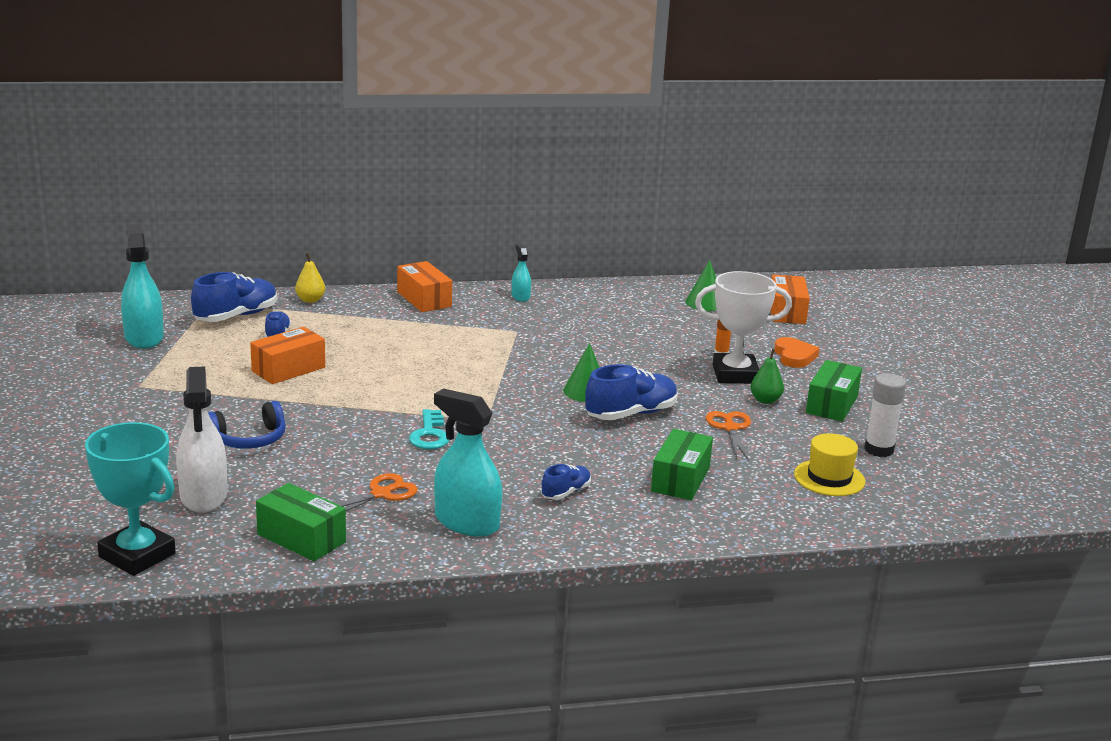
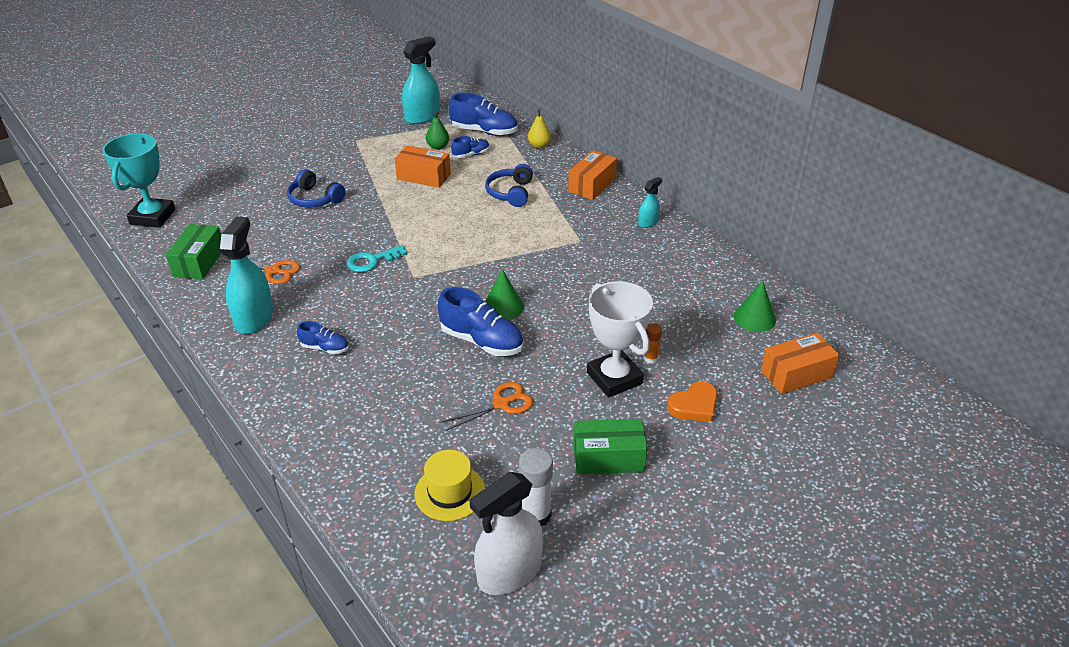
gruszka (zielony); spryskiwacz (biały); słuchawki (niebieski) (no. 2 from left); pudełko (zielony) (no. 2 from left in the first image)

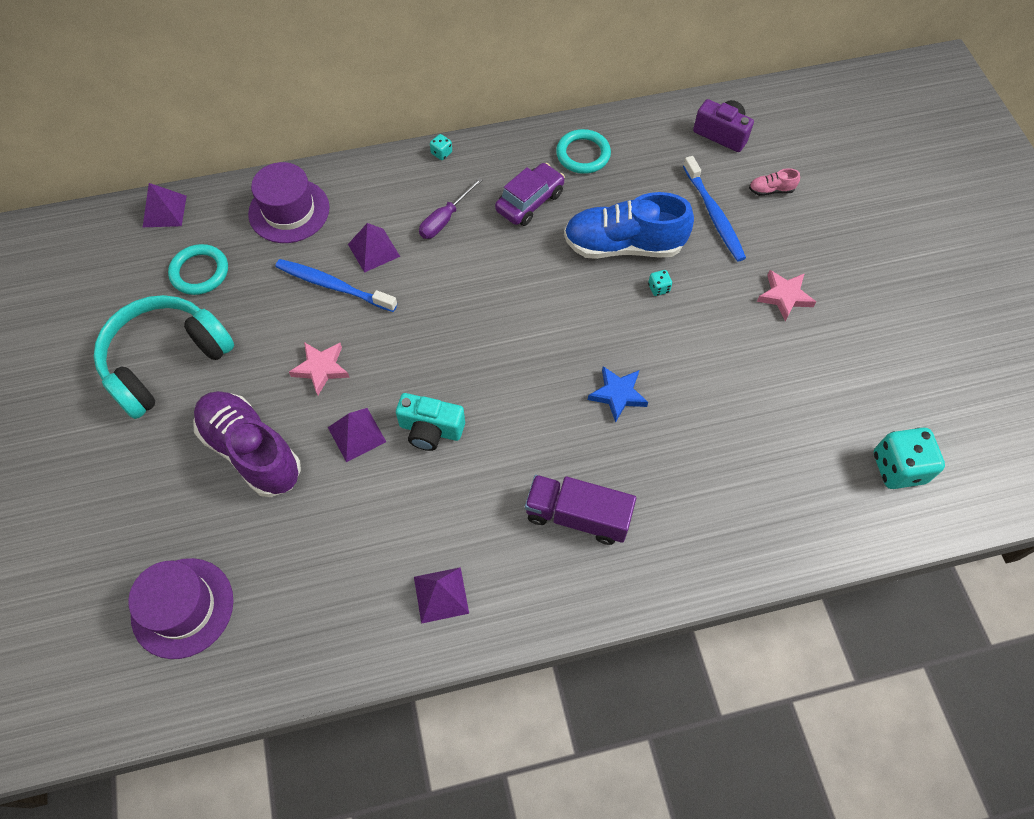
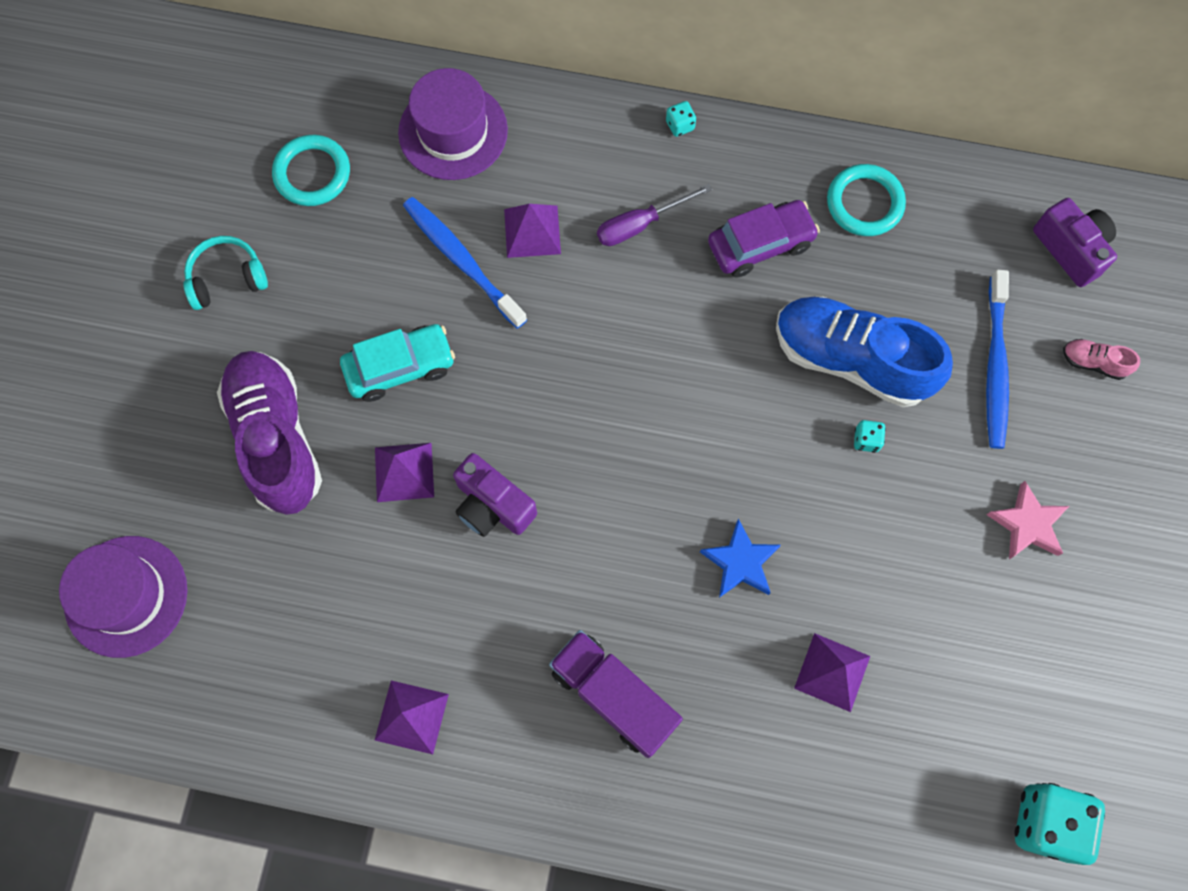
słuchawki (turkusowy); samochód (turkusowy); aparat fotograficzny (fioletowy) (no. 1 from left); piramida (fioletowy) (no. 4 from left)

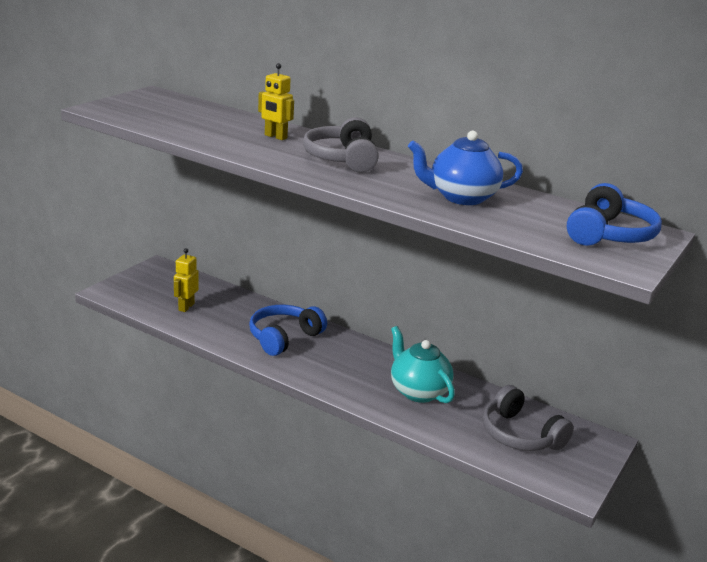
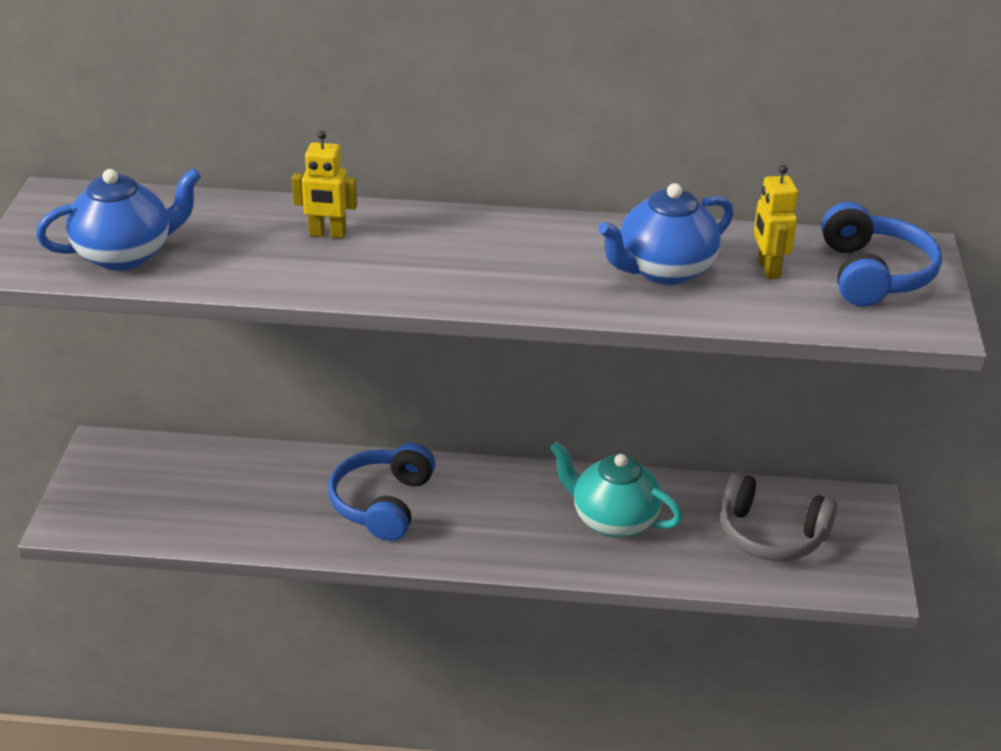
imbryk (niebieski) (no. 1 from left); robot (żółty) (no. 2 from left); słuchawki (szary) (no. 1 from left in the first image)

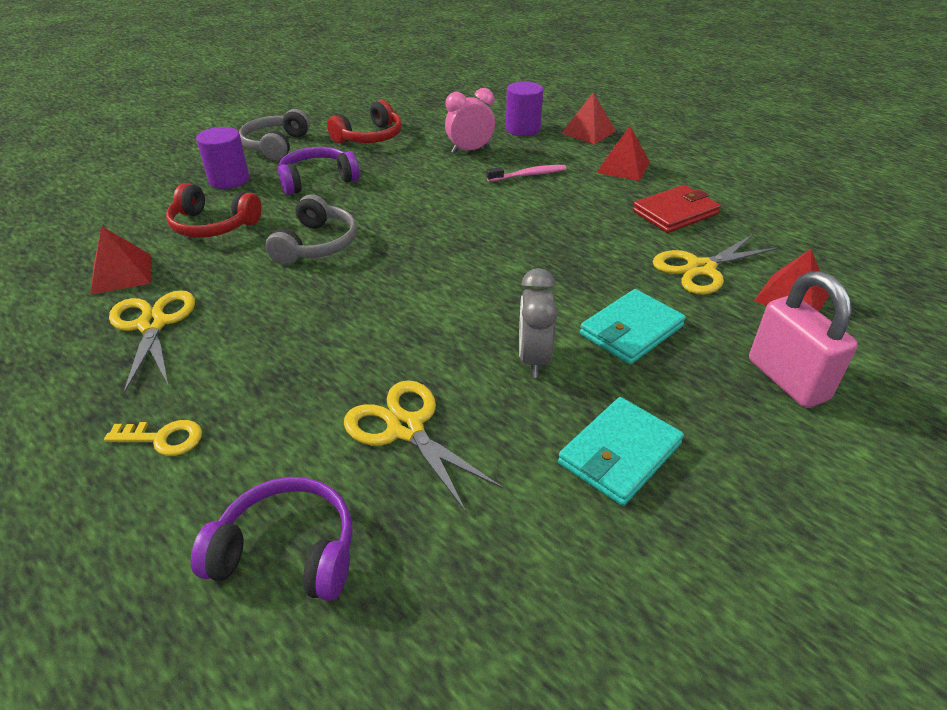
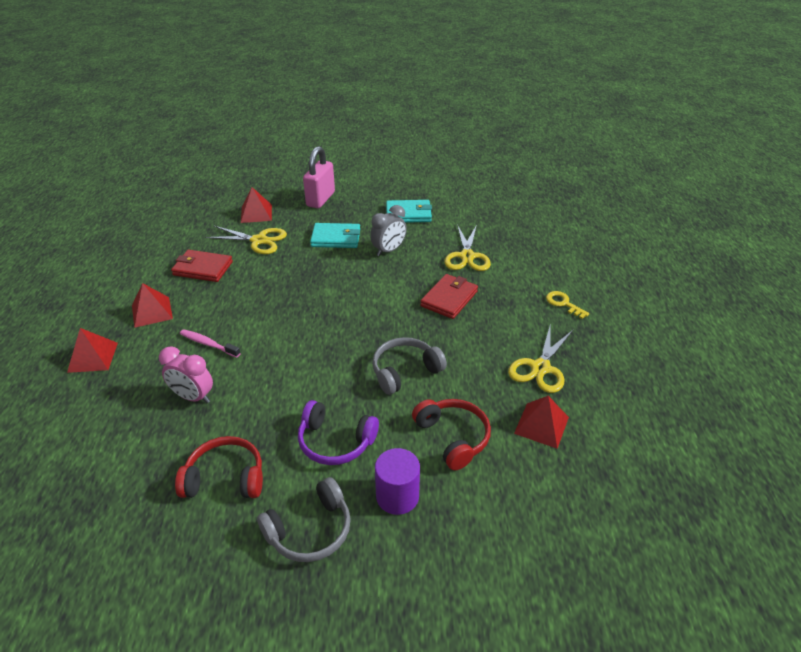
portfel (czerwony) (no. 2 from left); słuchawki (fioletowy) (no. 1 from left in the first image); walec (fioletowy) (no. 2 from left in the first image)

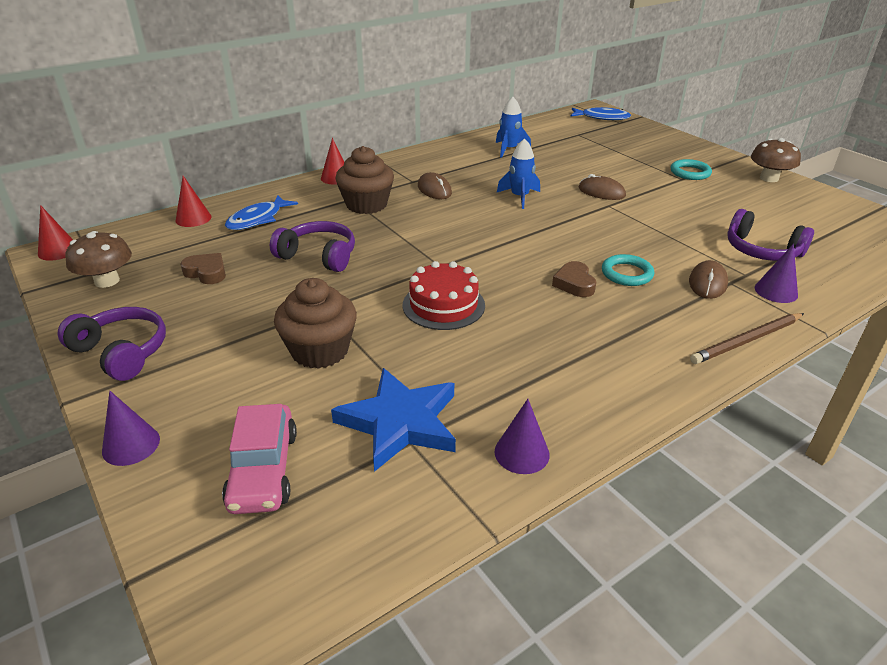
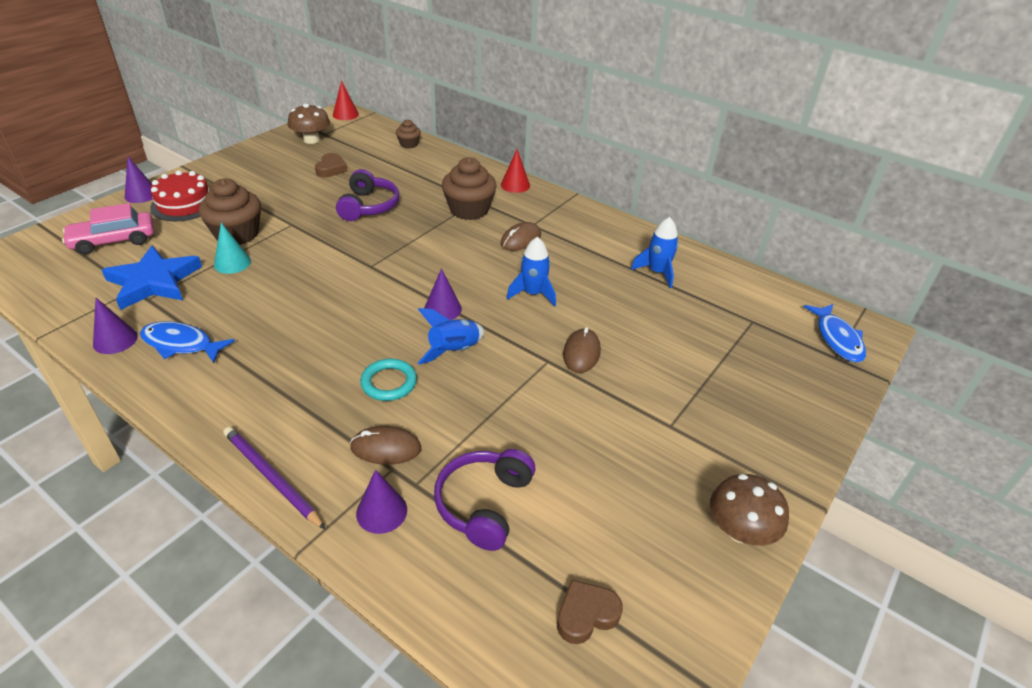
ryba (niebieski) (no. 1 from left); tort (czerwony); stożek (turkusowy); ołówek (fioletowy); muffinka (brązowy) (no. 2 from left); rakieta (niebieski) (no. 1 from left); stożek (fioletowy) (no. 4 from left); serce (brązowy) (no. 2 from left); słuchawki (fioletowy) (no. 1 from left in the first image); pierścień (turkusowy) (no. 2 from left in the first image)

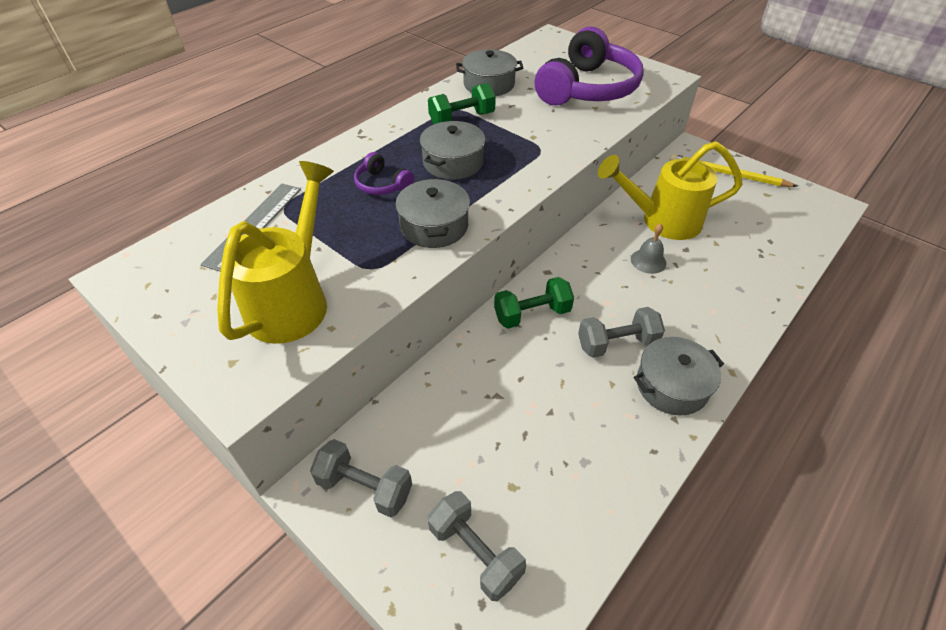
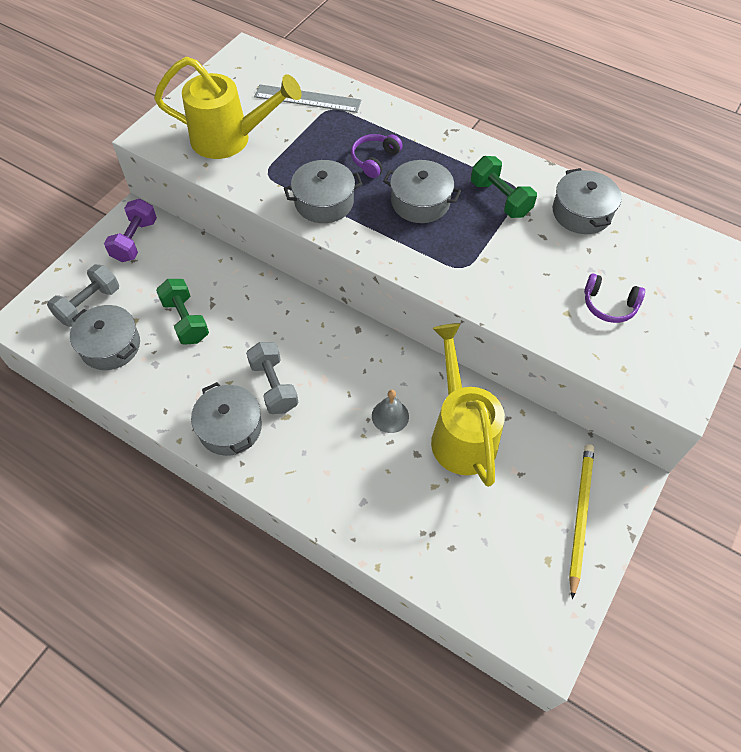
garnek (szary) (no. 1 from left); hantel (fioletowy); hantel (zielony) (no. 1 from left); słuchawki (fioletowy) (no. 2 from left)

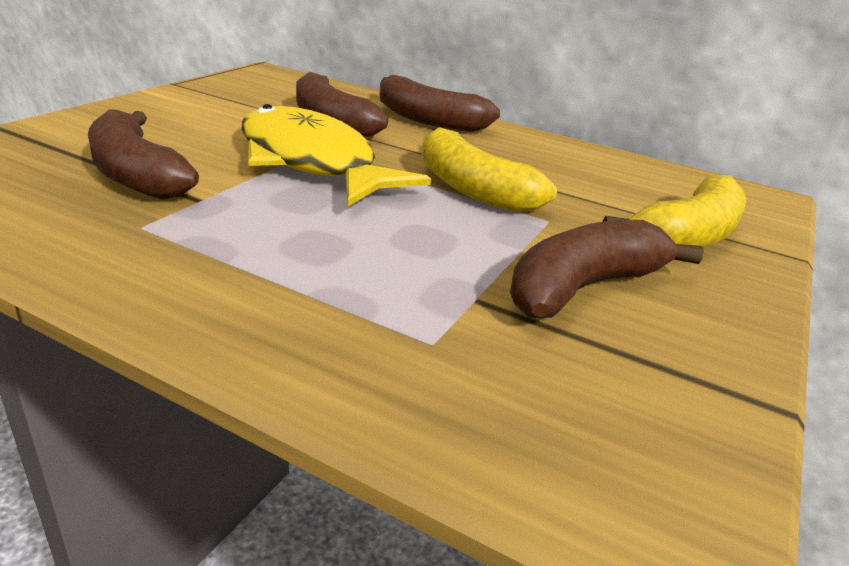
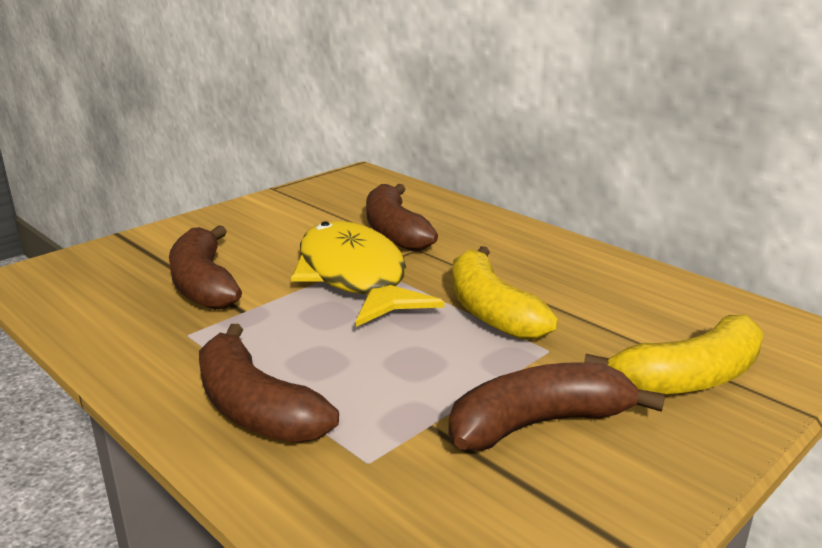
banan (brązowy) (no. 2 from left)

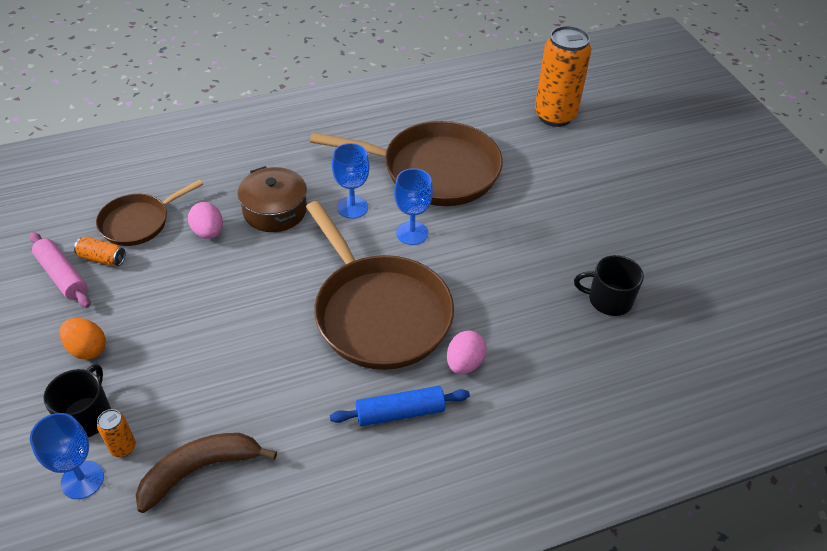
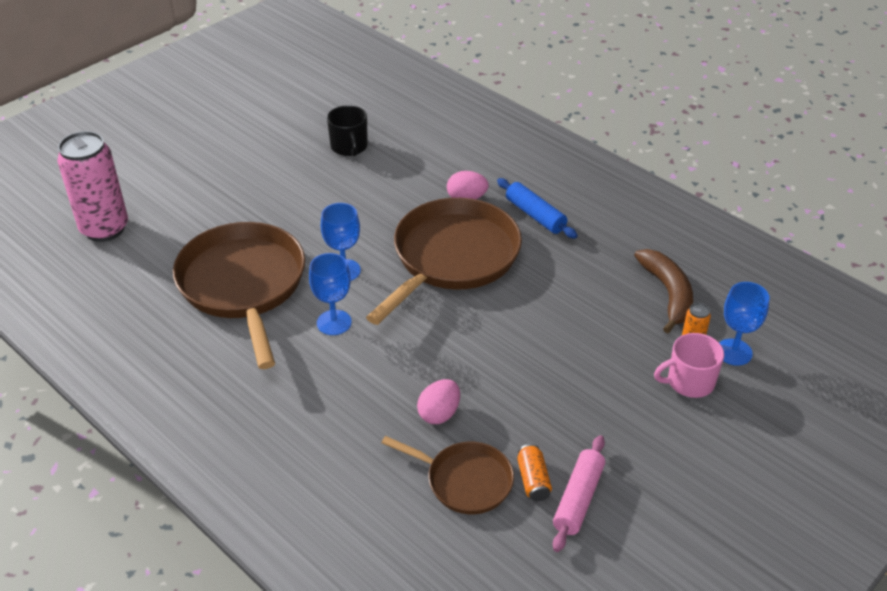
puszka (różowy); banan (brązowy); kubek (różowy); jajko (pomarańczowy); garnek (brązowy)

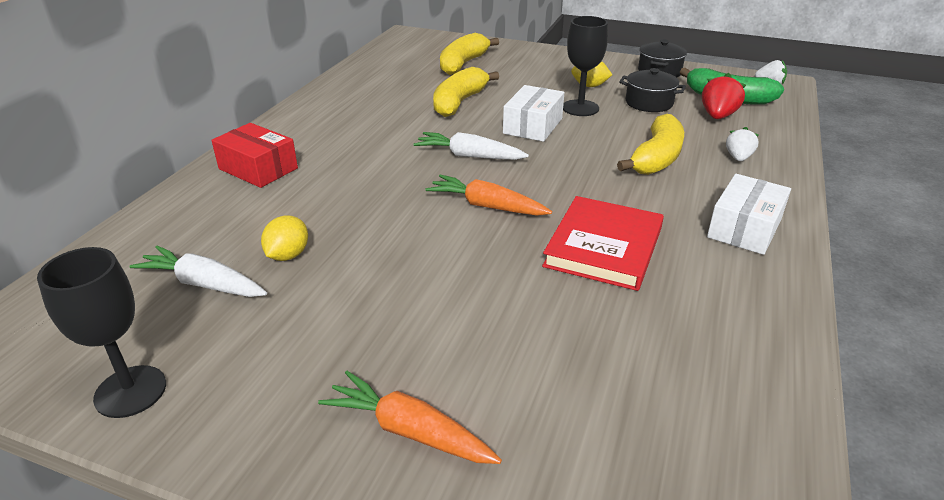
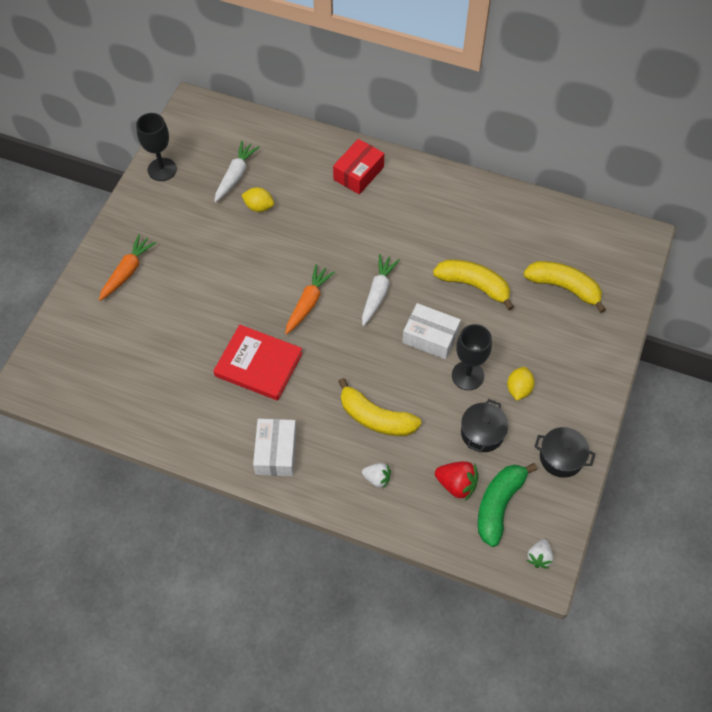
pudełko (biały) (no. 1 from left)

